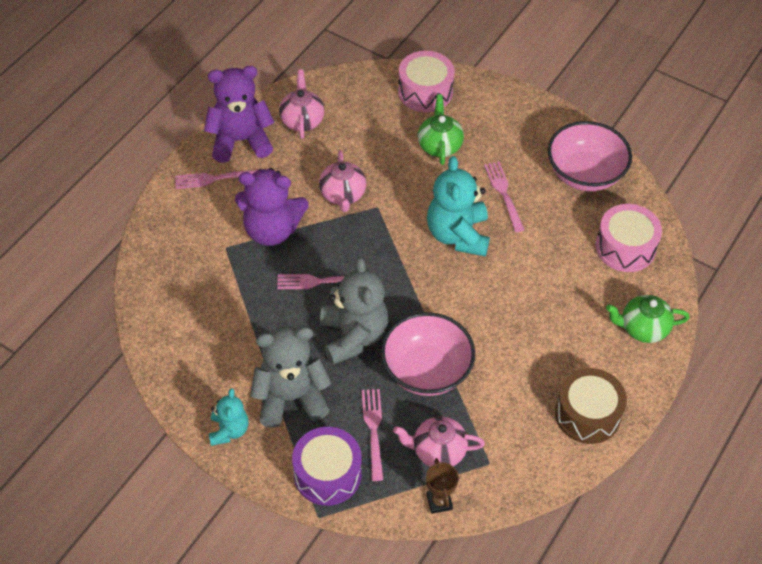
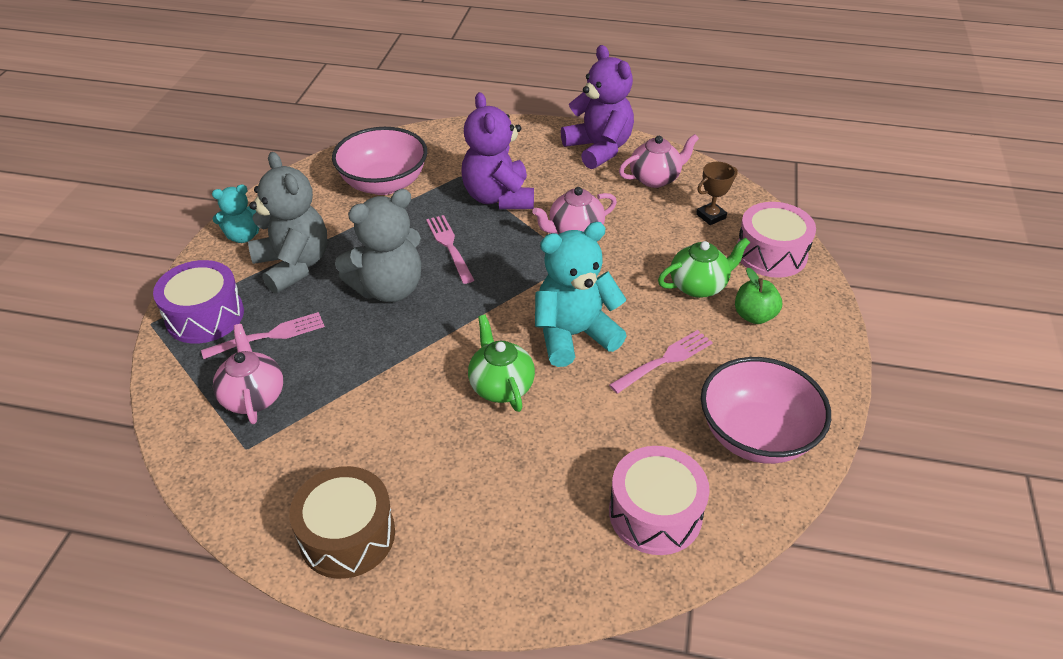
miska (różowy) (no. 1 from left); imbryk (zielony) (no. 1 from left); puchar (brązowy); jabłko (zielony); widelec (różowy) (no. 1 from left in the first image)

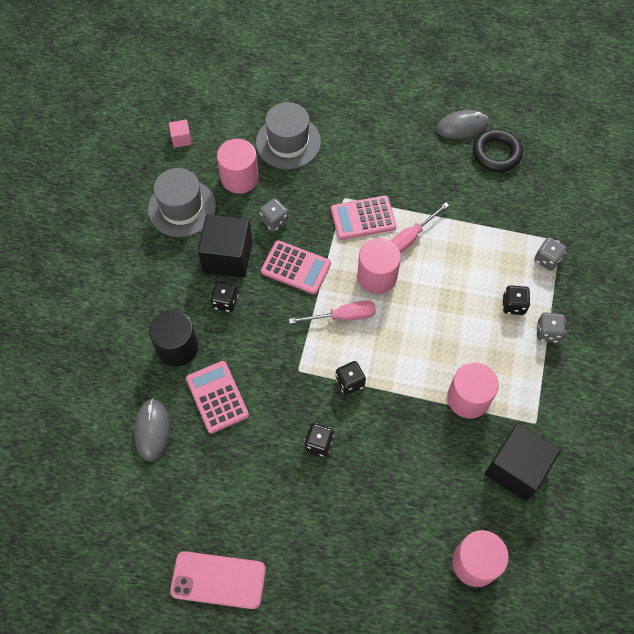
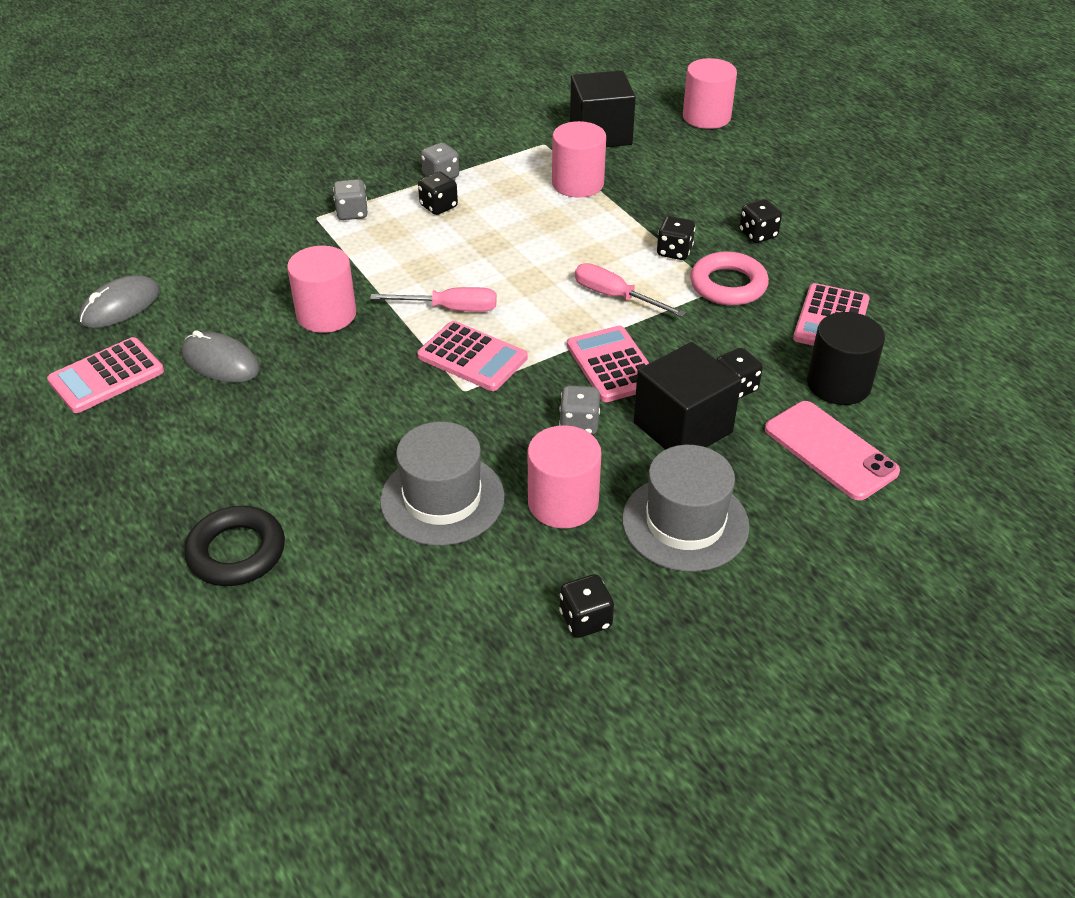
kalkulator (różowy) (no. 1 from left); myszka (szary) (no. 1 from left); pierścień (czarny); walec (różowy) (no. 1 from left); kostka do gry (czarny) (no. 2 from left); pierścień (różowy); telefon (różowy)

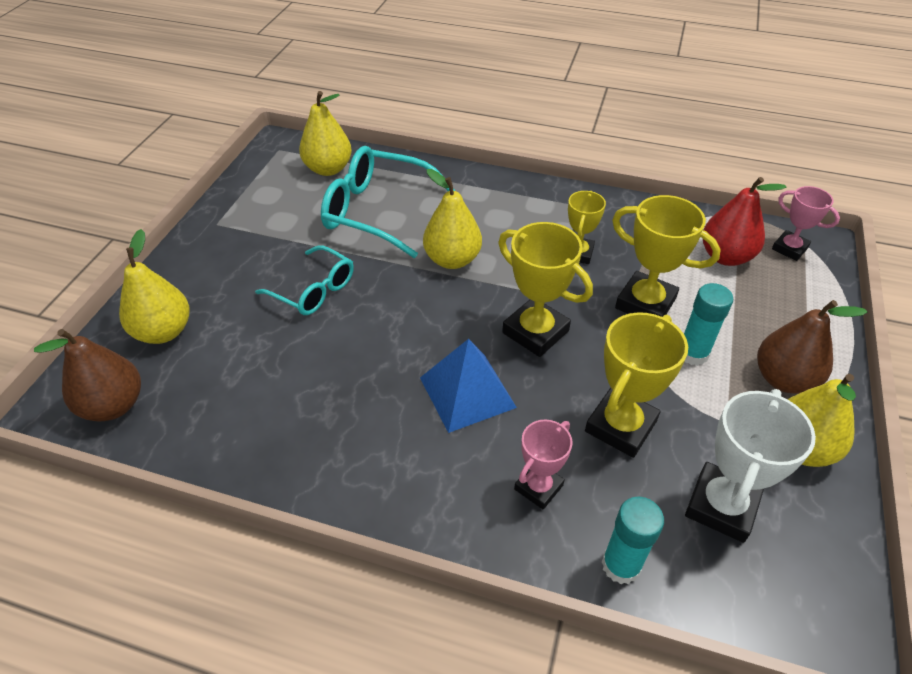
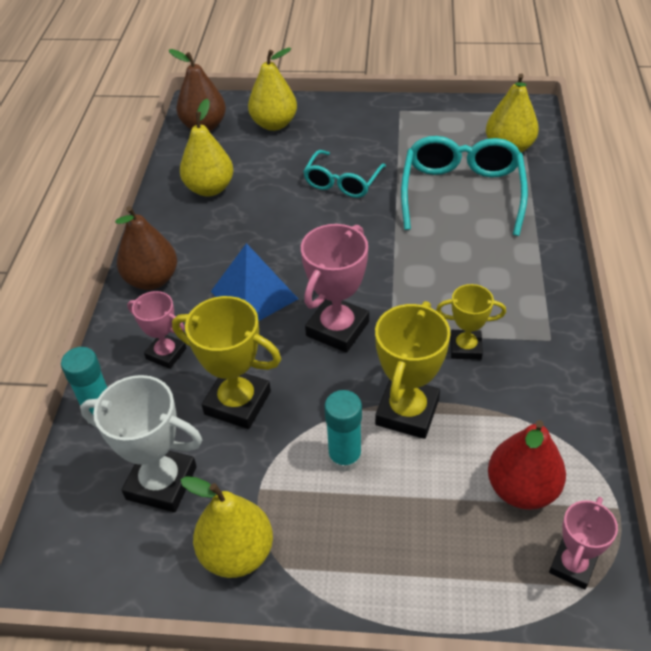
gruszka (brązowy) (no. 1 from left); gruszka (żółty) (no. 1 from left); puchar (różowy) (no. 2 from left)

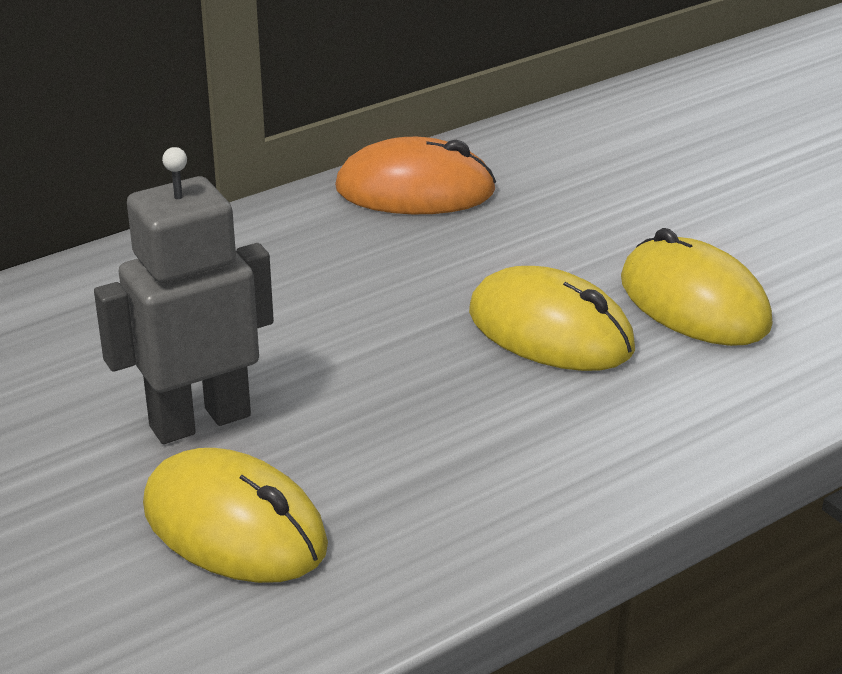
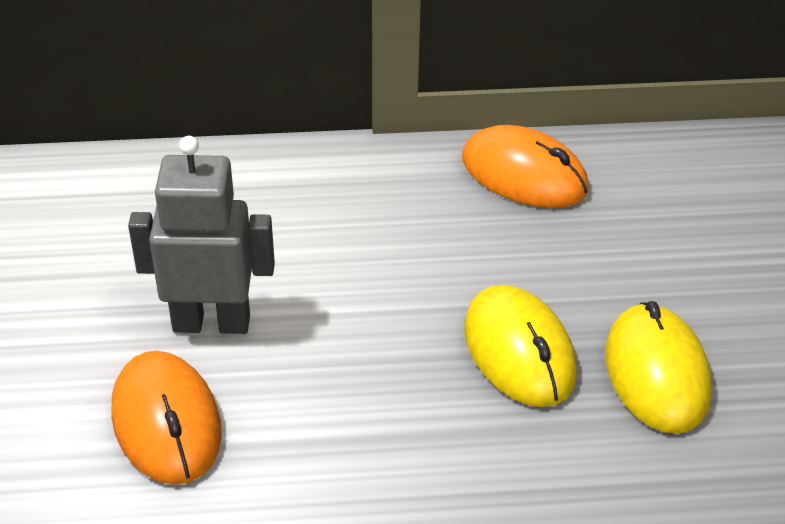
myszka (pomarańczowy) (no. 1 from left)

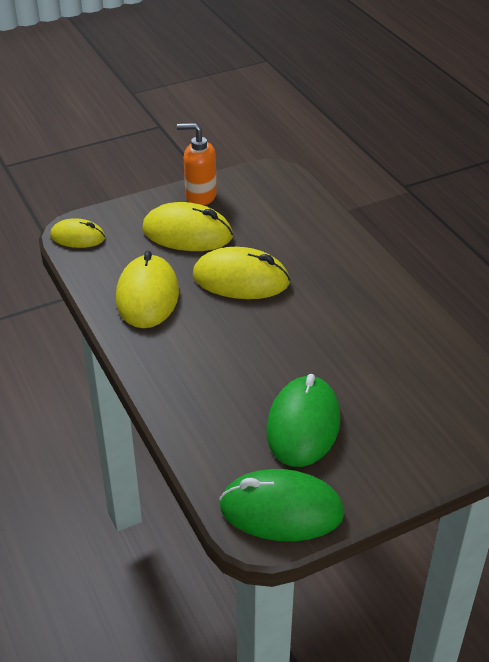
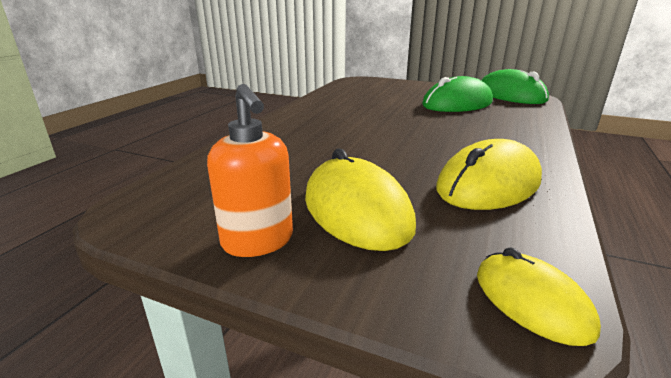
myszka (żółty) (no. 4 from left in the first image)

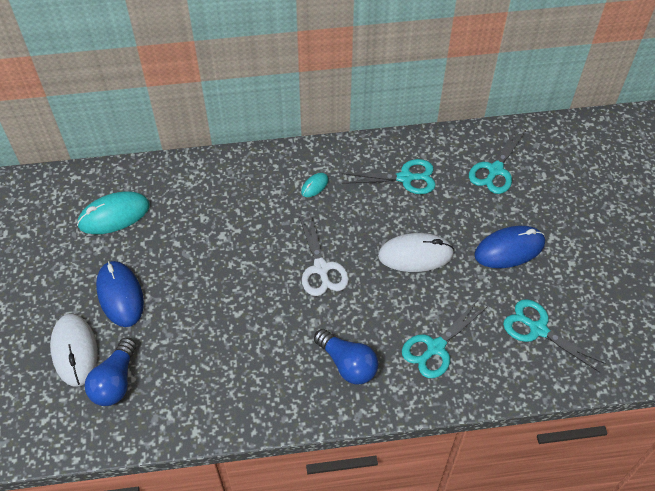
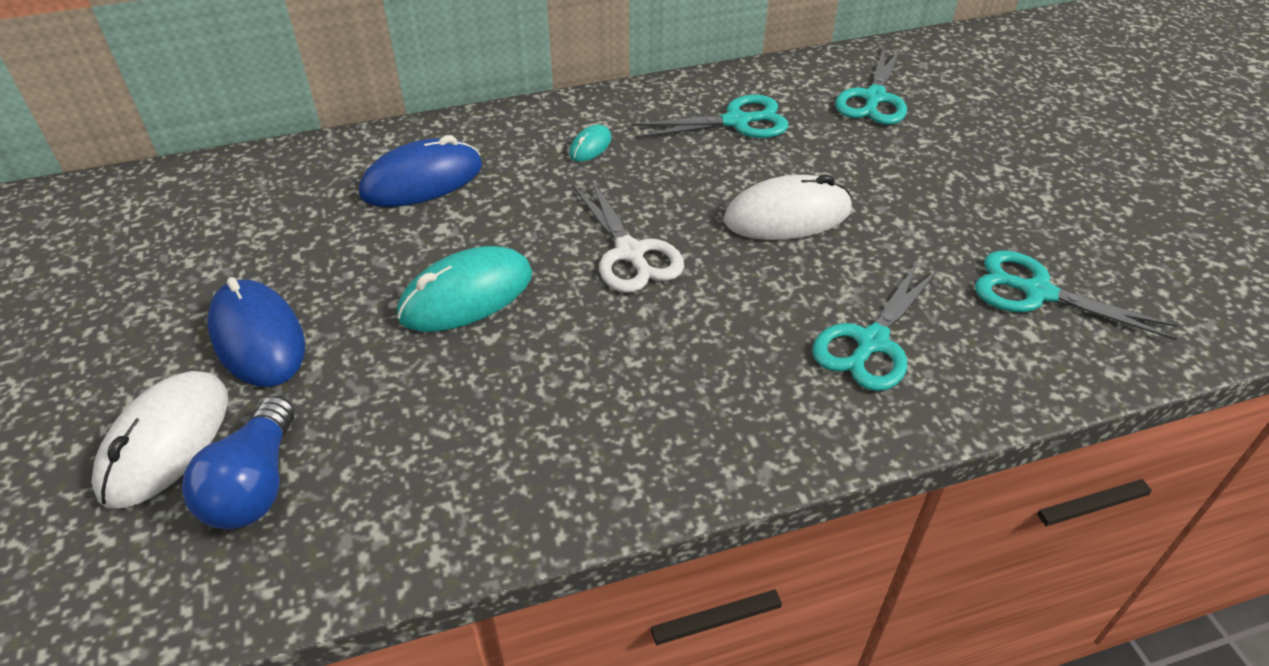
myszka (biały) (no. 1 from left); myszka (niebieski) (no. 2 from left); myszka (turkusowy) (no. 1 from left); żarówka (niebieski) (no. 2 from left in the first image)

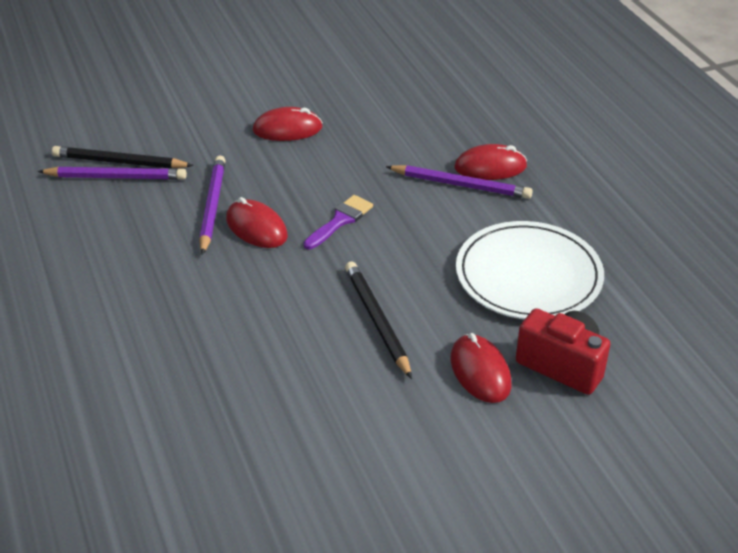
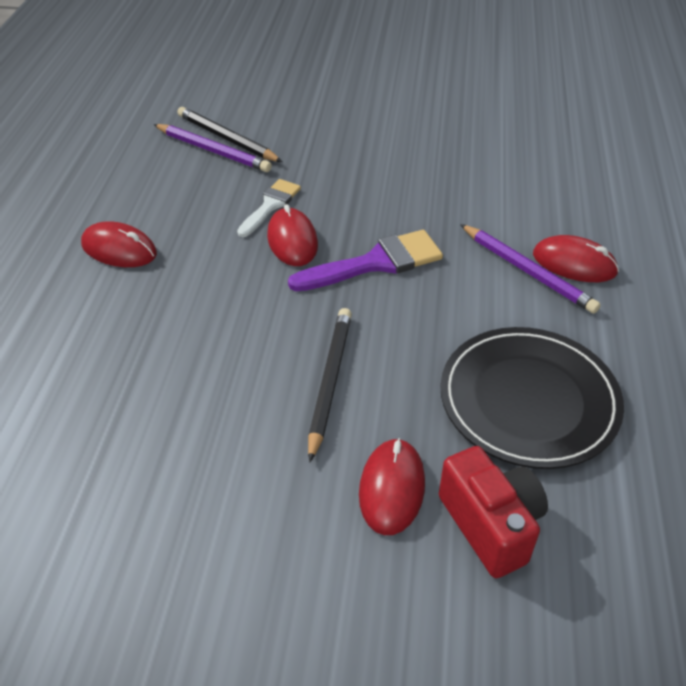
myszka (czerwony) (no. 1 from left); pędzel (biały); pędzel (fioletowy); talerz (czarny)

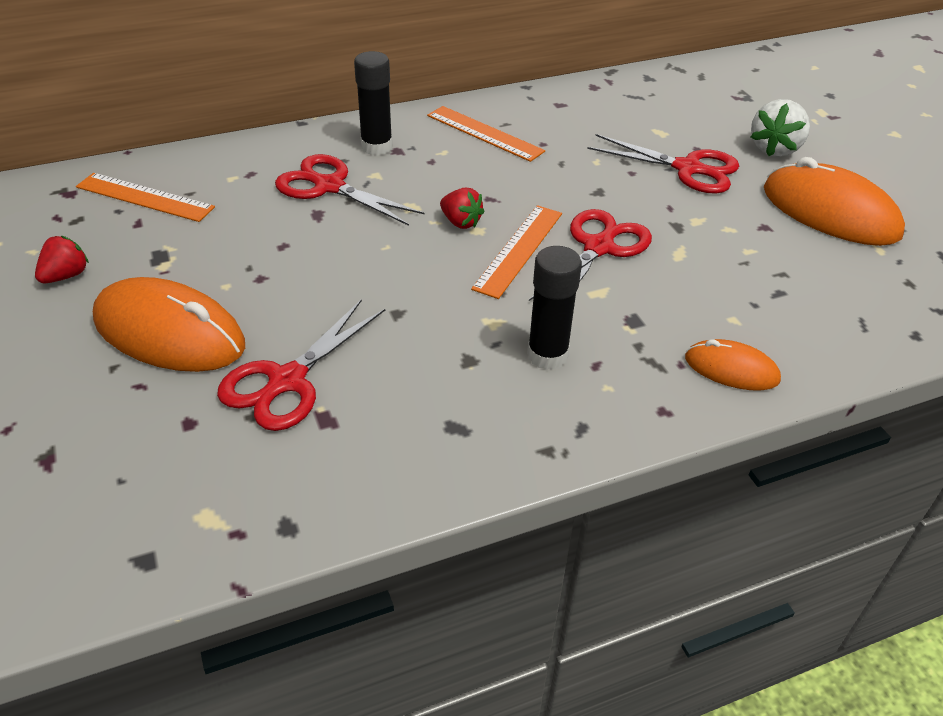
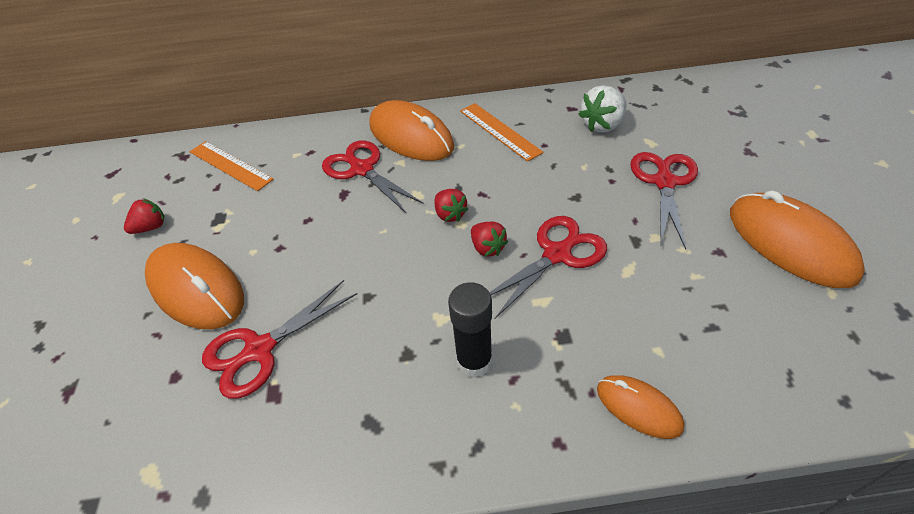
myszka (pomarańczowy) (no. 2 from left); truskawka (czerwony) (no. 3 from left); truskawka (biały); nożyczki (czerwony) (no. 4 from left)

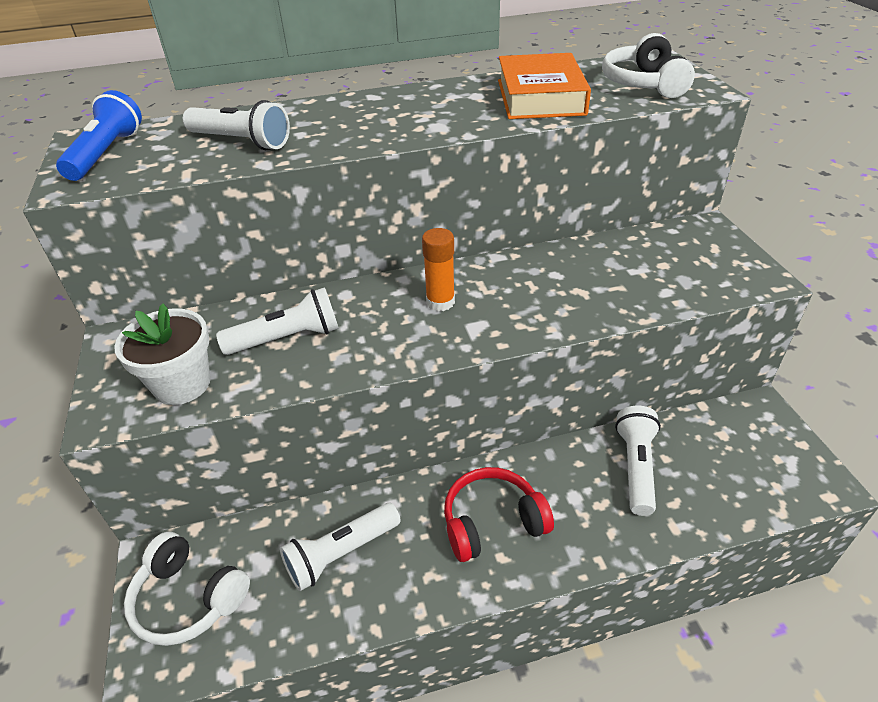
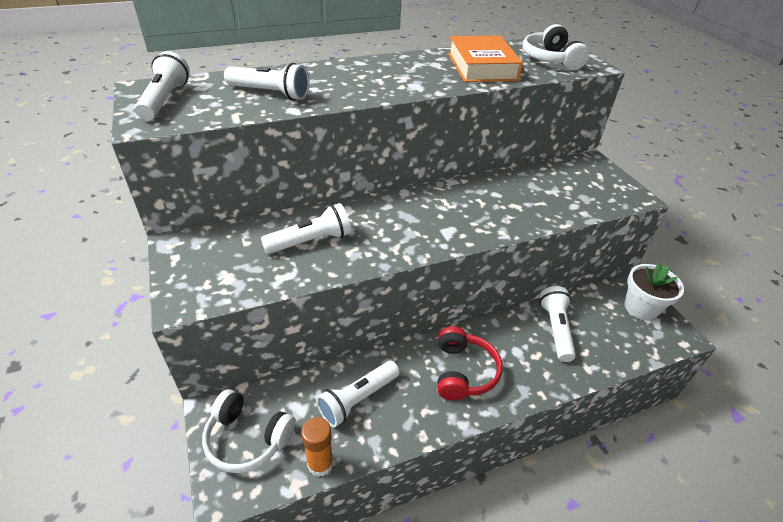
latarka (biały) (no. 1 from left); klej w sztyfcie (pomarańczowy); słuchawki (czerwony); doniczka (biały)

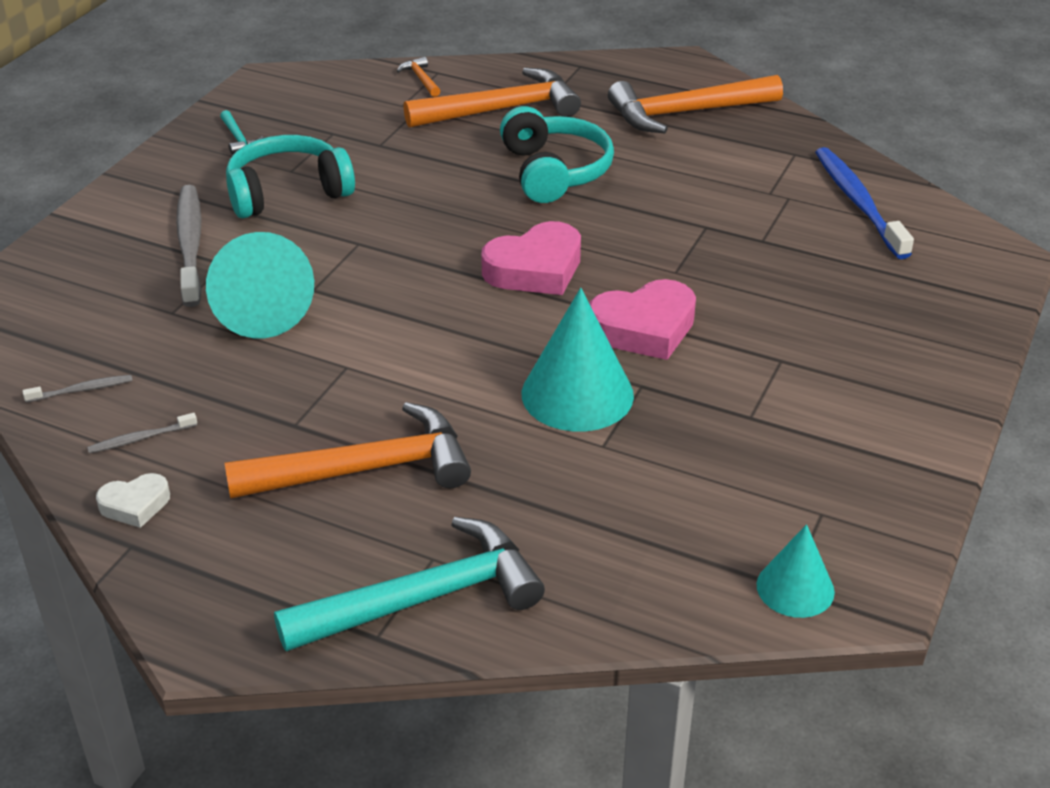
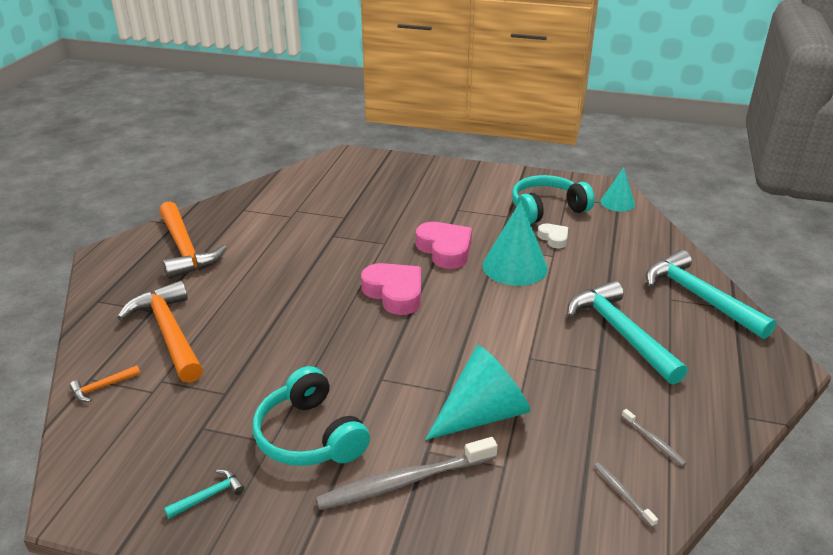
słuchawki (turkusowy) (no. 2 from left); serce (biały); młotek (turkusowy) (no. 2 from left); szczoteczka do zębów (niebieski)

